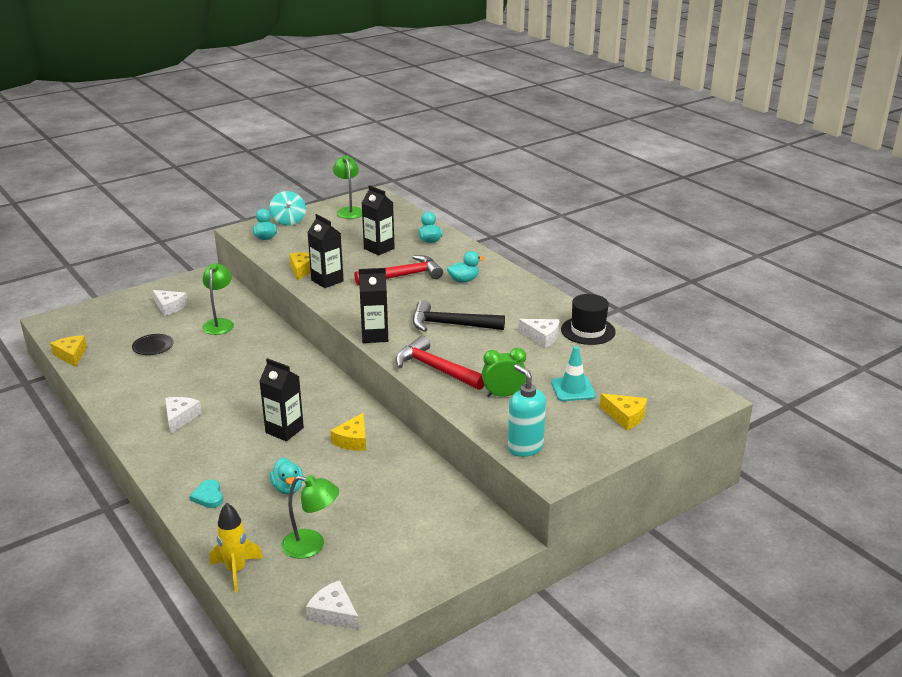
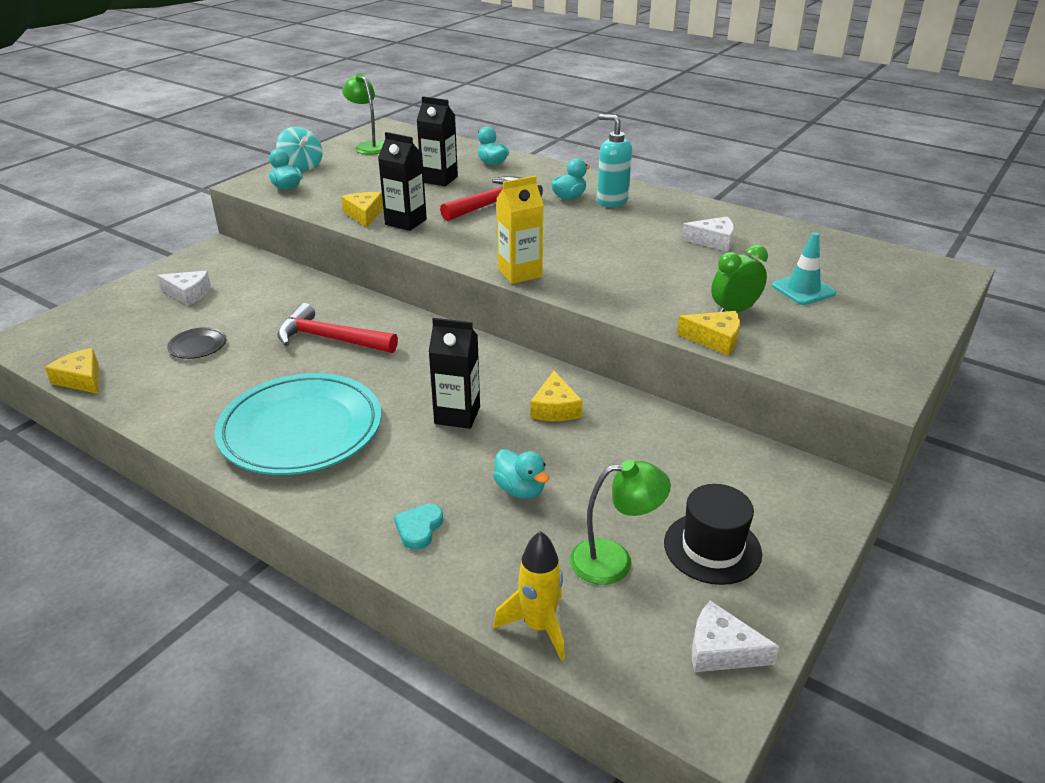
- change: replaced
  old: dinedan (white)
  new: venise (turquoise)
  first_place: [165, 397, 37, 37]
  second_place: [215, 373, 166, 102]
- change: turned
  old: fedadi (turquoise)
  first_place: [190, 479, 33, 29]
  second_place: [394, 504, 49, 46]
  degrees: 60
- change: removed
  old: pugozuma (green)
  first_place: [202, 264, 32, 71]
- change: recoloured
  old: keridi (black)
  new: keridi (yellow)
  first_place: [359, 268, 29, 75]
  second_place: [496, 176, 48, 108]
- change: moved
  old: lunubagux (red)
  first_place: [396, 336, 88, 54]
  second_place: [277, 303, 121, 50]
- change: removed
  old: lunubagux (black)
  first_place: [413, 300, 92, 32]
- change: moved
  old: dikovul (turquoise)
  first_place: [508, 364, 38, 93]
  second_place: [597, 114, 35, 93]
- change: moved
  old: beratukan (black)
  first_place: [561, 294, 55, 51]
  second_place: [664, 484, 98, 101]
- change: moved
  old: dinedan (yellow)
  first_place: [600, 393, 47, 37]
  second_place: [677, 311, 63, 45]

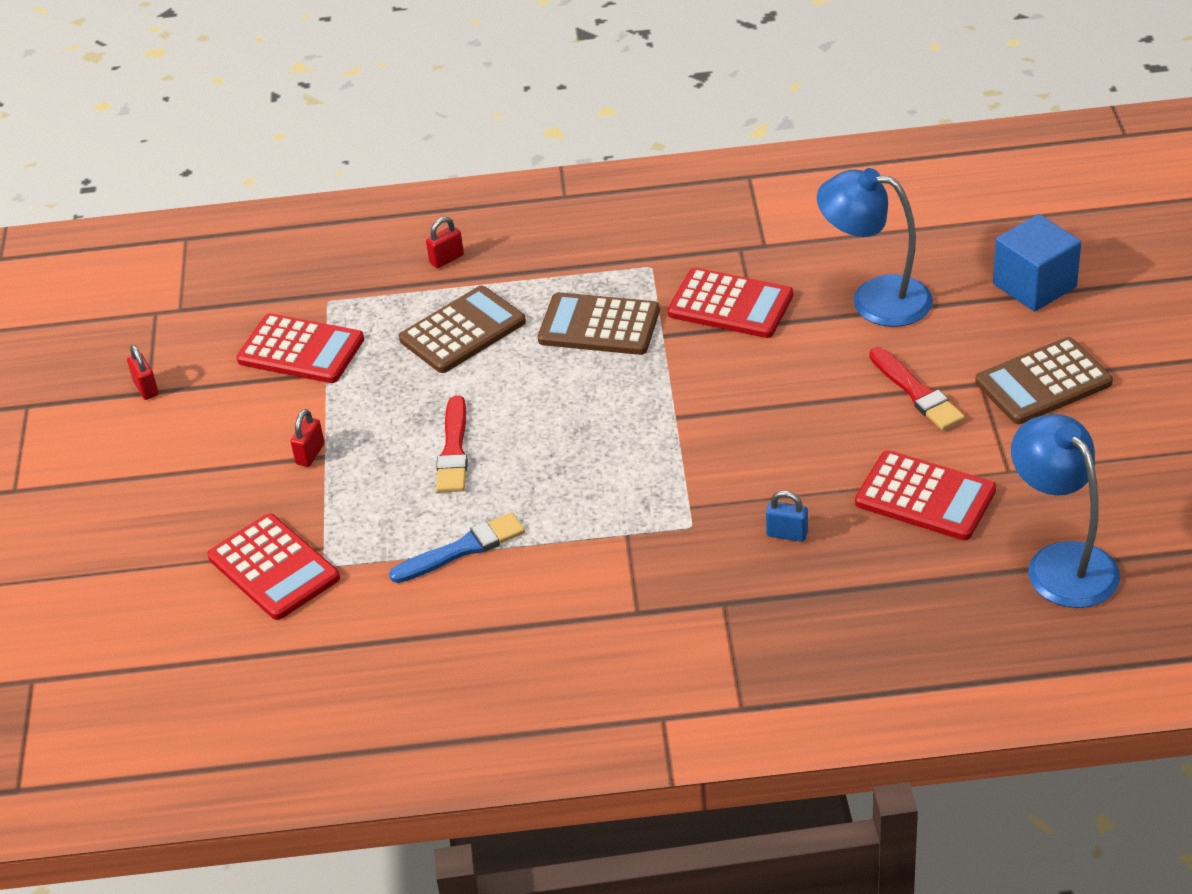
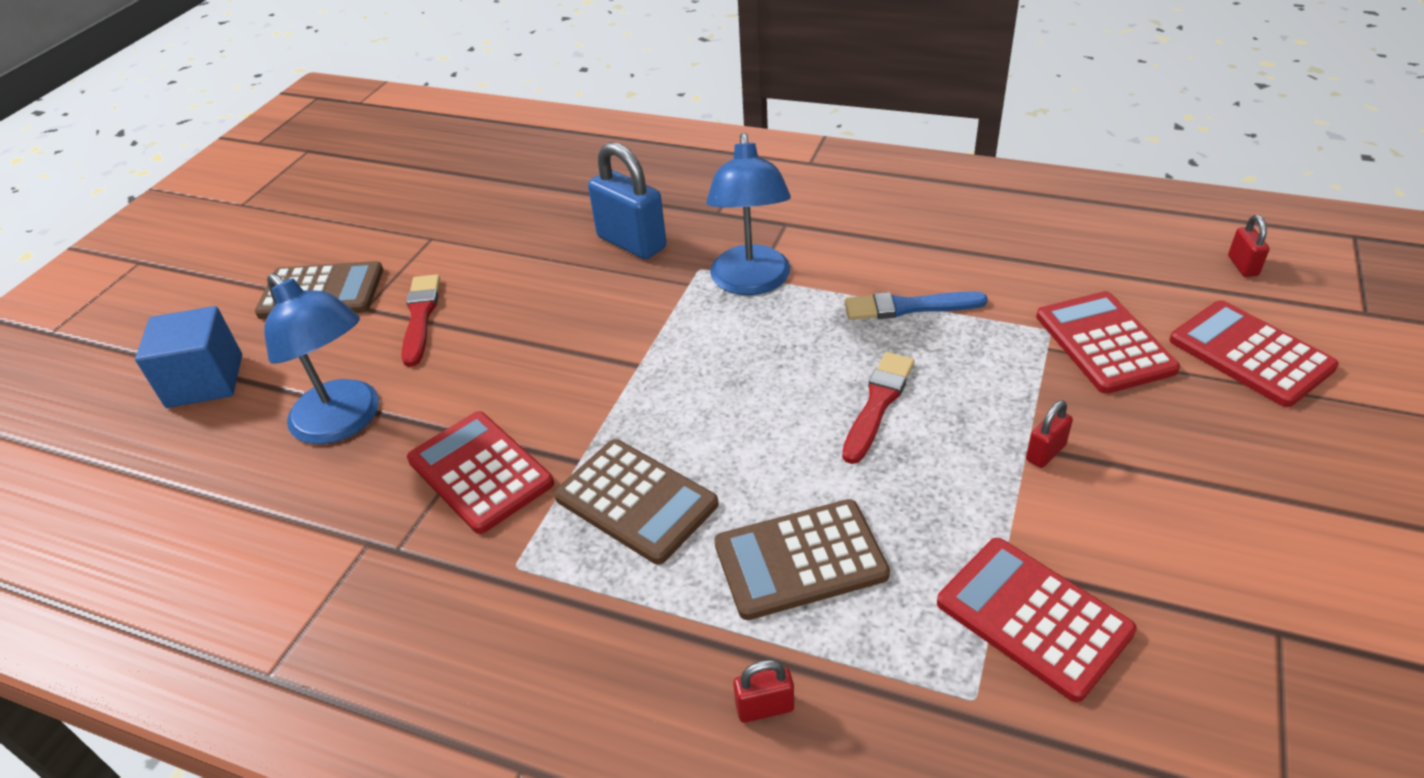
- change: moved
  old: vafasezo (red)
  first_place: [127, 345, 32, 55]
  second_place: [1228, 215, 42, 62]
- change: resized
  old: vafasezo (blue)
  first_place: [766, 491, 42, 51]
  second_place: [588, 142, 78, 117]
  factor: 2.1
- change: moved
  old: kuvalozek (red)
  first_place: [855, 450, 141, 90]
  second_place: [1170, 300, 169, 107]
- change: moved
  old: pugozuma (blue)
  first_place: [1011, 414, 109, 194]
  second_place: [706, 133, 85, 162]

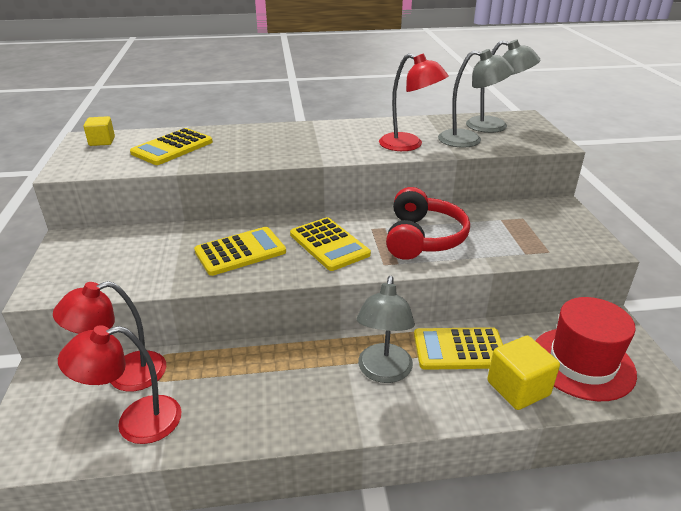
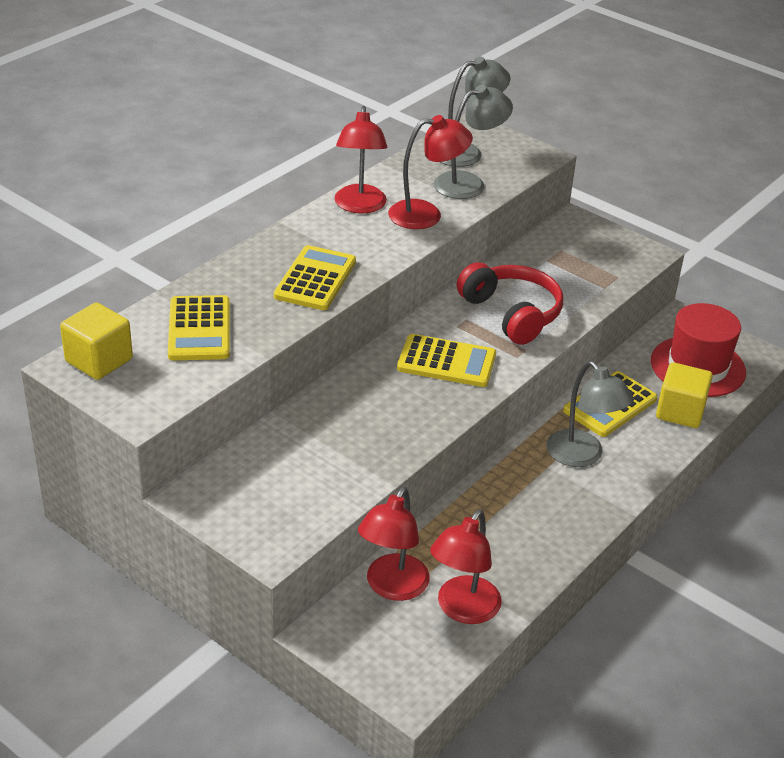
- change: resized
  old: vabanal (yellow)
  first_place: [83, 116, 32, 30]
  second_place: [60, 302, 73, 78]
  factor: 1.55
- change: moved
  old: kuvalozek (yellow)
  first_place: [194, 227, 92, 49]
  second_place: [274, 245, 82, 65]
- change: added
  new: pugozuma (red)
  second_place: [335, 106, 53, 107]

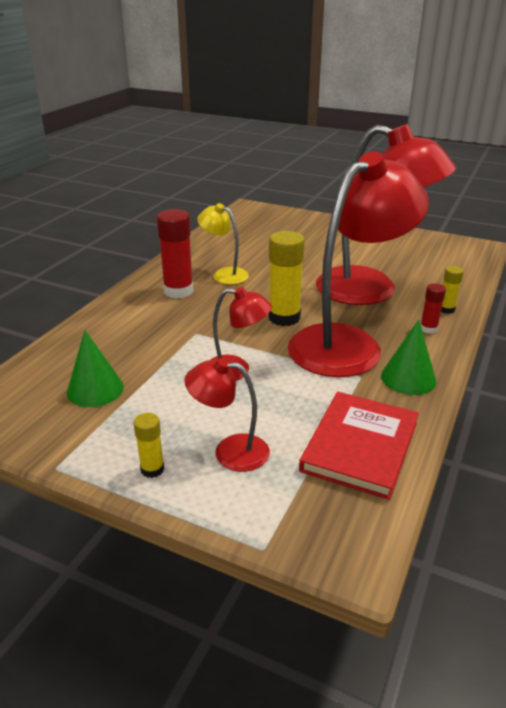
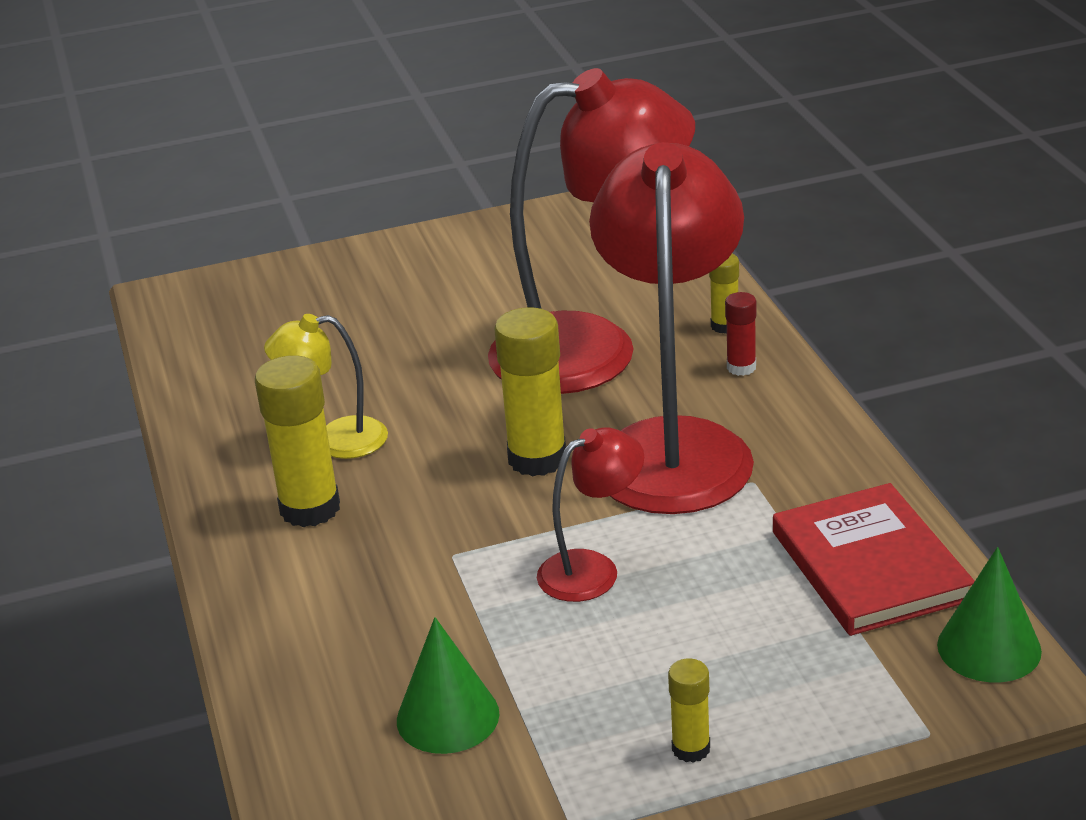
- change: recoloured
  old: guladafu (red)
  new: guladafu (yellow)
  first_place: [157, 209, 37, 89]
  second_place: [255, 355, 85, 172]
- change: removed
  old: pugozuma (red)
  first_place: [184, 358, 86, 114]
- change: moved
  old: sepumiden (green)
  first_place: [381, 319, 55, 76]
  second_place: [937, 547, 105, 135]

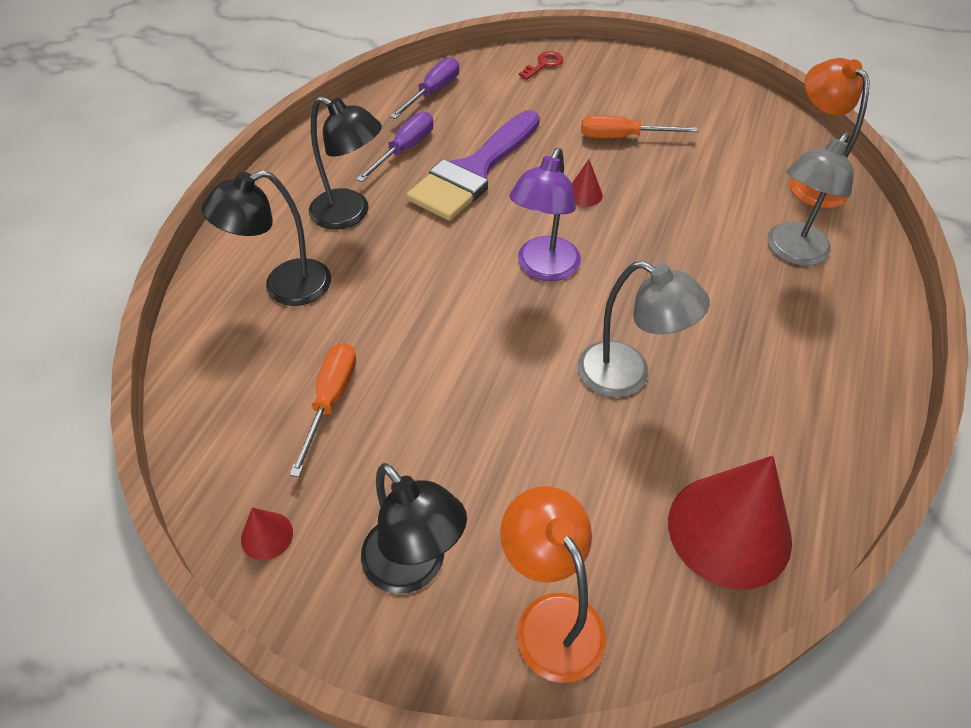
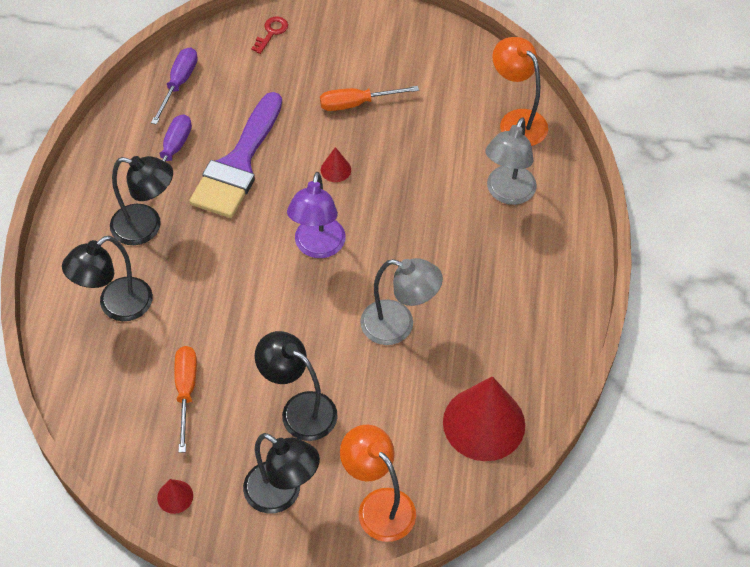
- change: added
  new: pugozuma (black)
  second_place: [255, 331, 82, 110]

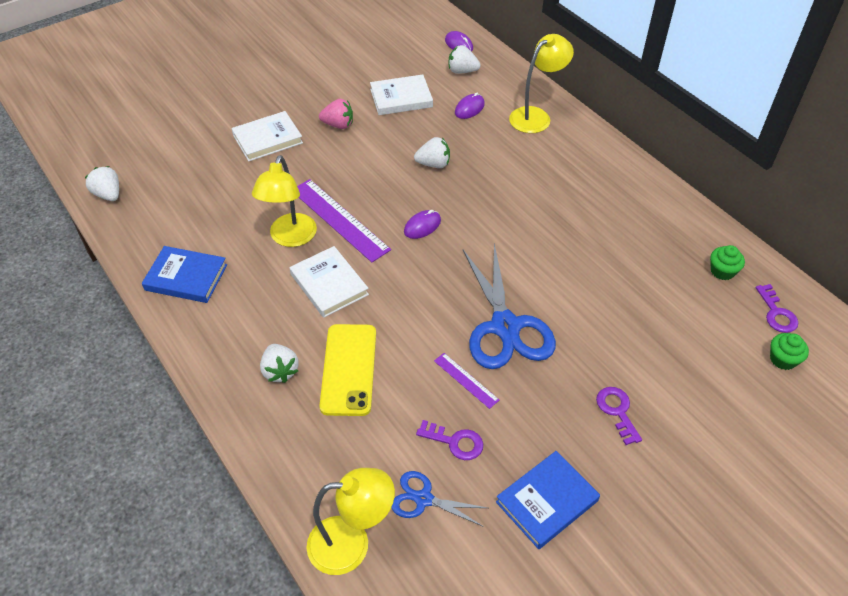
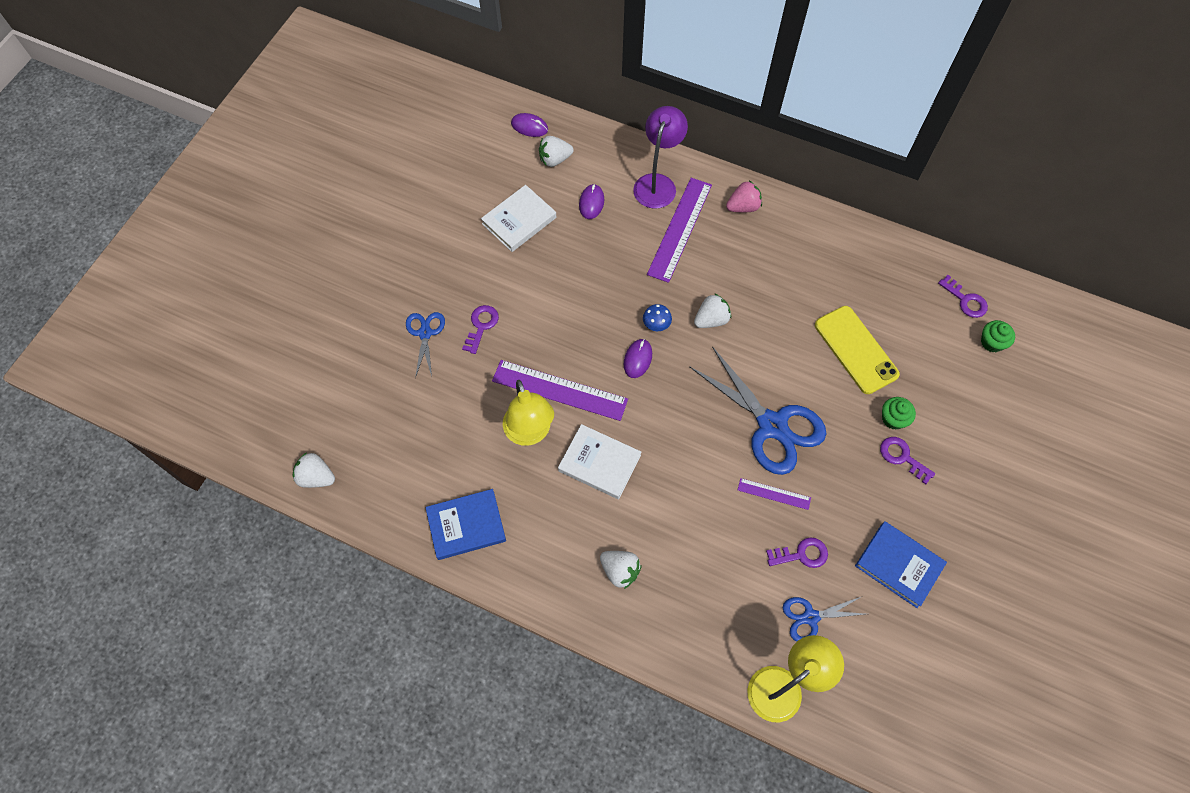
- change: replaced
  old: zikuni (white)
  new: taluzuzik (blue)
  first_place: [231, 111, 72, 50]
  second_place: [406, 312, 39, 66]
- change: moved
  old: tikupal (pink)
  first_place: [319, 99, 34, 30]
  second_place: [726, 181, 36, 32]
- change: moved
  old: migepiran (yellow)
  first_place: [319, 324, 57, 92]
  second_place: [815, 306, 85, 88]
- change: moved
  old: tikupal (white)
  first_place: [414, 137, 36, 31]
  second_place: [694, 293, 37, 35]
- change: turned
  old: zikuni (blue)
  first_place: [496, 451, 104, 98]
  second_place: [855, 521, 92, 87]
  degrees: -75
- change: recoloured
  old: pugozuma (yellow)
  new: pugozuma (purple)
  first_place: [509, 34, 65, 99]
  second_place: [633, 106, 55, 103]
- change: moved
  old: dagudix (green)
  first_place: [710, 245, 35, 35]
  second_place: [882, 397, 34, 33]
- change: added
  new: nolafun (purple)
  second_place: [462, 305, 37, 49]
- change: added
  new: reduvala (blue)
  second_place: [643, 304, 29, 27]
- change: added
  new: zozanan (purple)
  second_place: [647, 178, 65, 105]

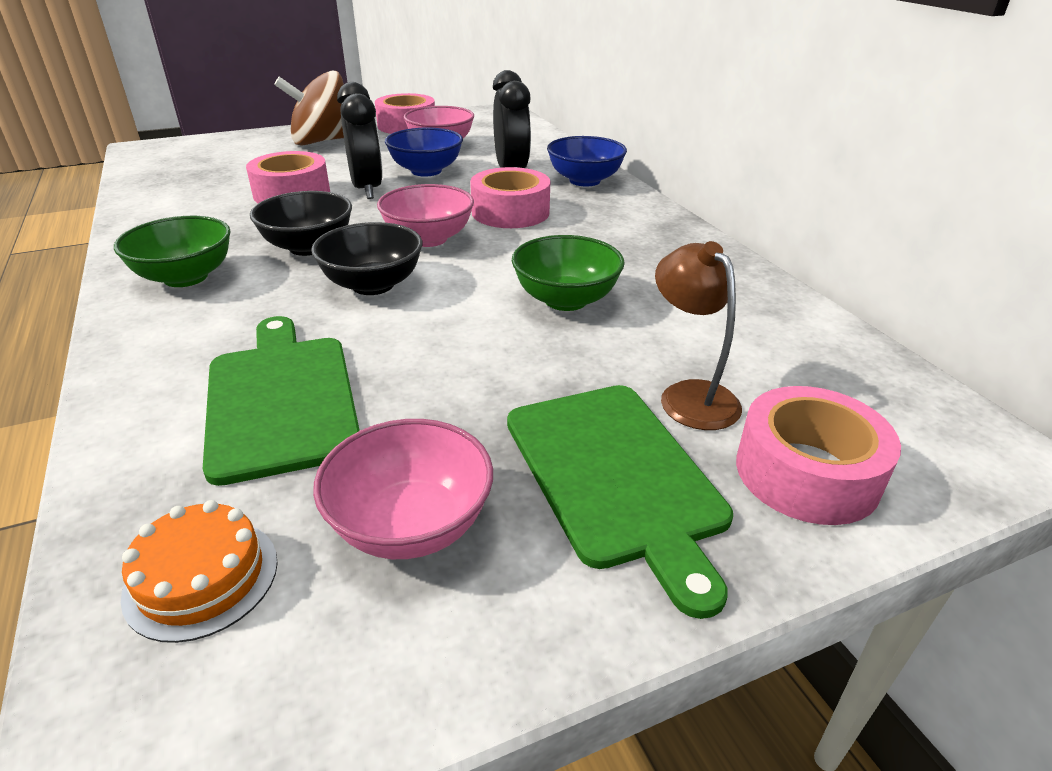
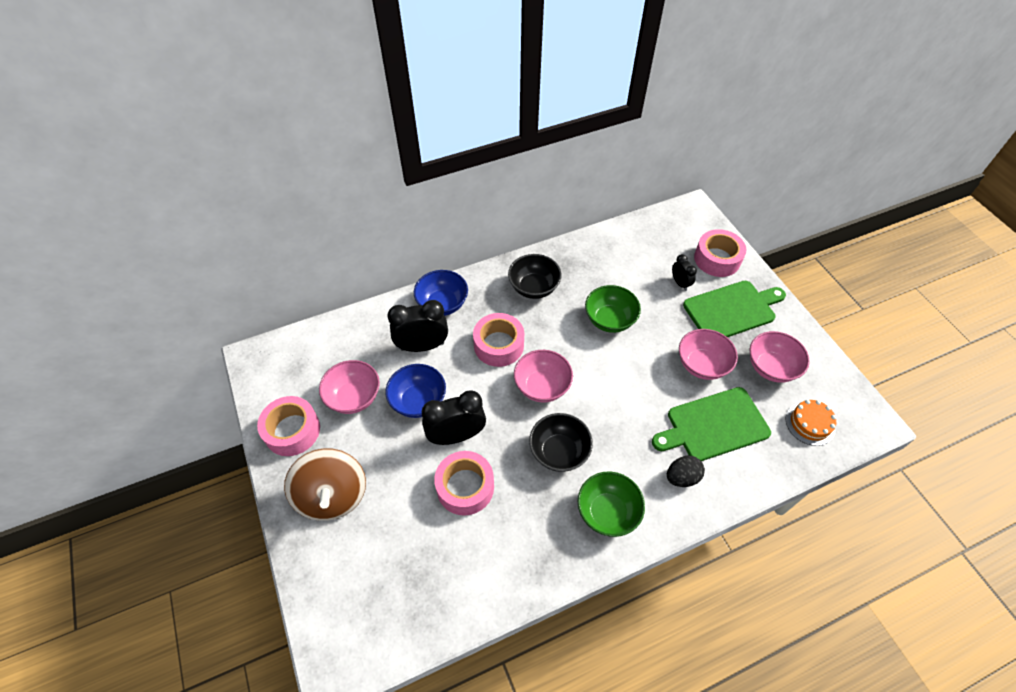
- change: moved
  old: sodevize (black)
  first_place: [311, 222, 111, 73]
  second_place: [508, 254, 54, 45]
- change: replaced
  old: pugozuma (brown)
  new: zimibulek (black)
  first_place: [655, 241, 87, 189]
  second_place: [672, 254, 25, 37]
- change: added
  new: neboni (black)
  second_place: [667, 455, 38, 32]
- change: added
  new: sodevize (pink)
  second_place: [679, 329, 59, 51]

